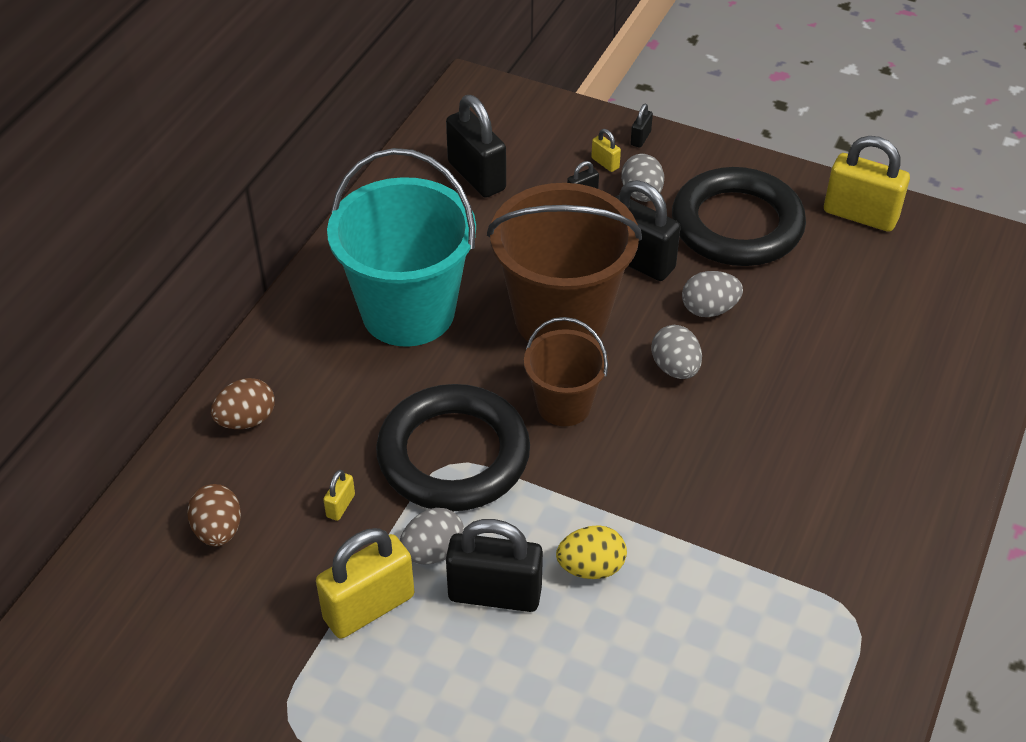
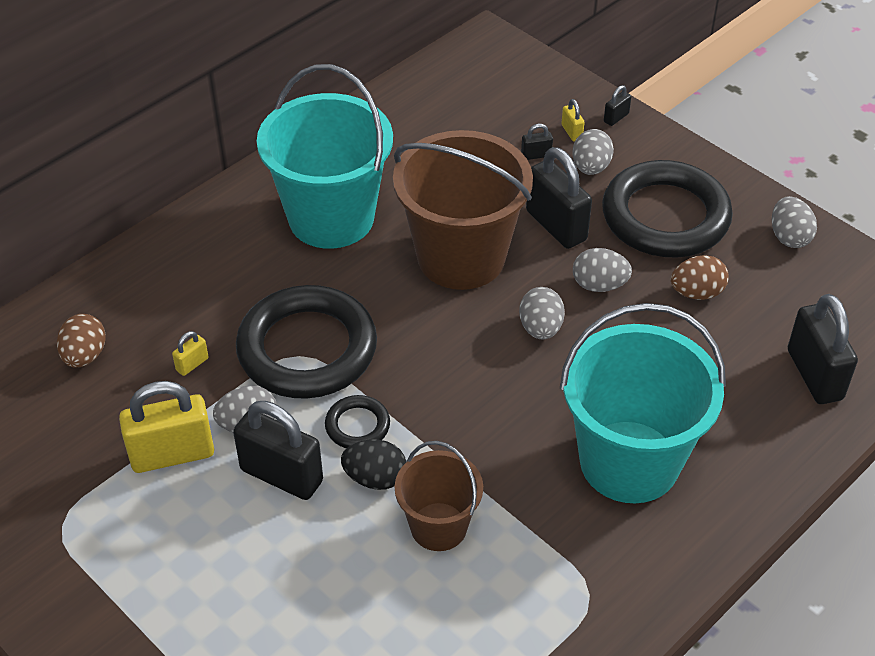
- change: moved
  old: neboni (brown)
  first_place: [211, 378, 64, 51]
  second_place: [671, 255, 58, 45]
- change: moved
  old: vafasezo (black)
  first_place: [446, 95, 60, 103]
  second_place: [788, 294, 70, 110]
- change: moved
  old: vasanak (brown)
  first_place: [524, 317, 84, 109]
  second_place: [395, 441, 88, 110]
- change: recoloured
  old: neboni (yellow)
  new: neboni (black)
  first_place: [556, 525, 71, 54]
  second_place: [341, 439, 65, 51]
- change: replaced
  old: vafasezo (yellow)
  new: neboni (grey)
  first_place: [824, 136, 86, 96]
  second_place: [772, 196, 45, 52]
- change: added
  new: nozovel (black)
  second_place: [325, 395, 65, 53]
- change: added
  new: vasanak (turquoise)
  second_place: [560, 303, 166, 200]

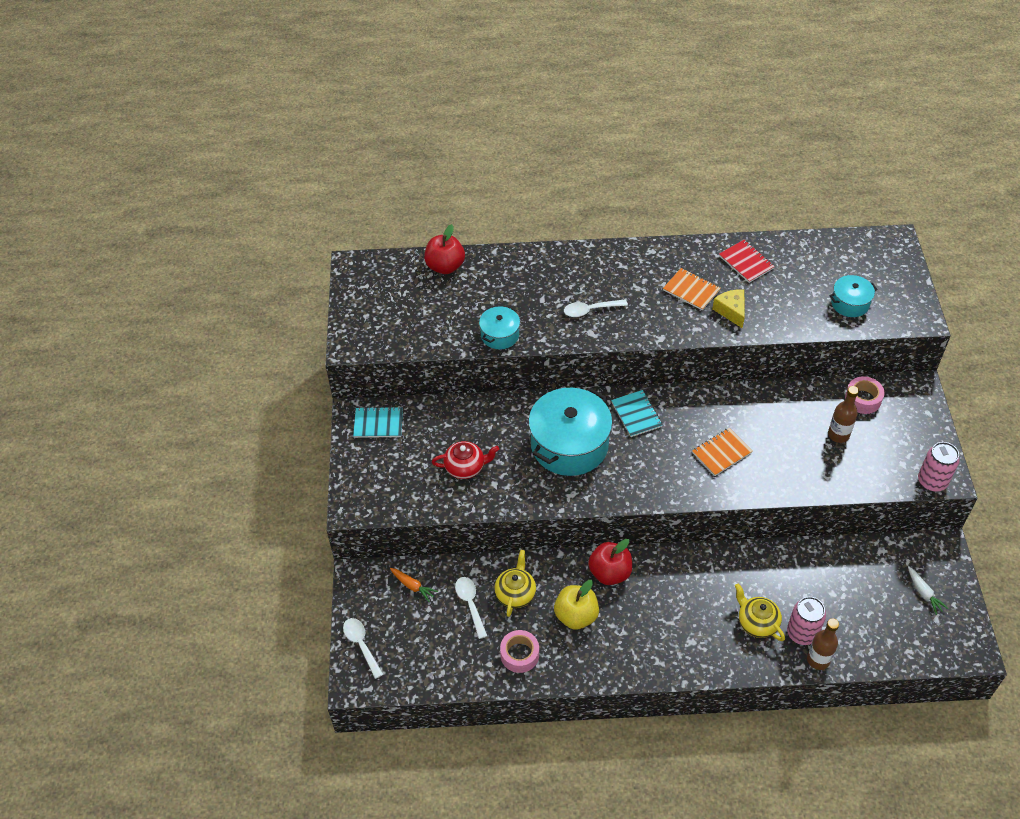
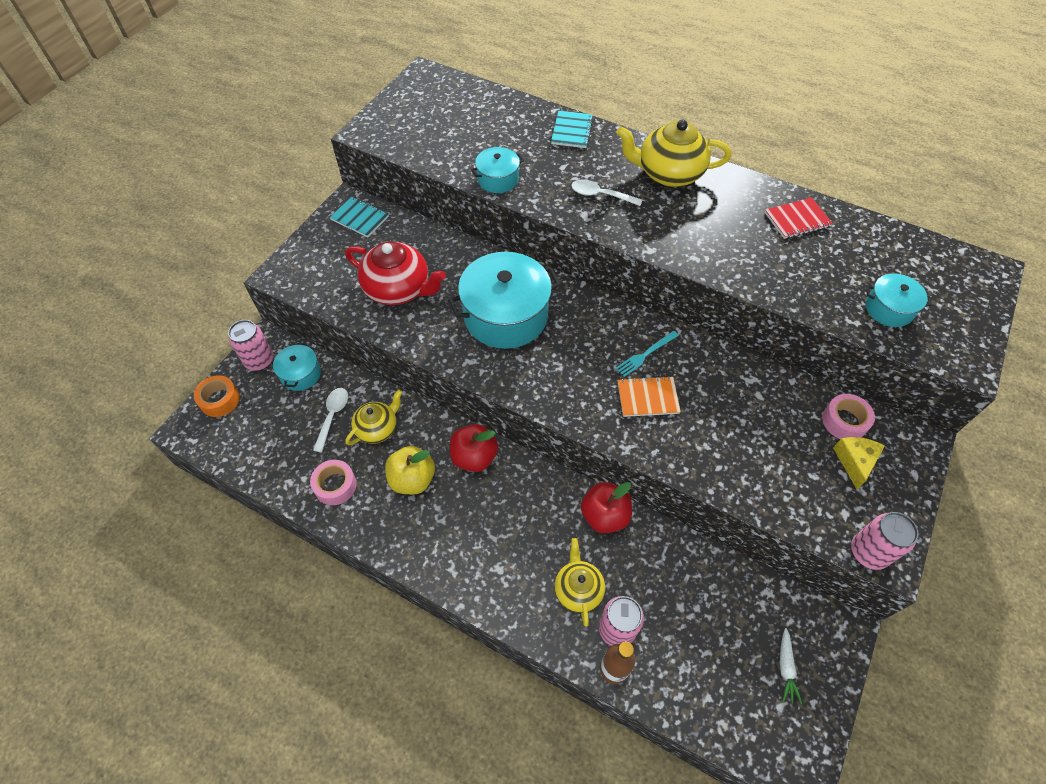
- change: replaced
  old: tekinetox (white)
  new: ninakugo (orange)
  first_place: [343, 618, 41, 61]
  second_place: [194, 375, 46, 42]
- change: replaced
  old: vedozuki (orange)
  new: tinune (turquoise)
  first_place: [390, 568, 48, 34]
  second_place: [273, 343, 48, 48]
- change: moved
  old: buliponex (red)
  first_place: [424, 224, 41, 50]
  second_place: [581, 482, 51, 51]
- change: resized
  old: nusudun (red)
  first_place: [432, 441, 67, 38]
  second_place: [345, 241, 101, 64]
  factor: 1.6
- change: moved
  old: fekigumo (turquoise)
  first_place: [611, 390, 51, 47]
  second_place: [551, 111, 43, 37]
- change: removed
  old: fekigumo (orange)
  first_place: [663, 268, 58, 43]
- change: moved
  old: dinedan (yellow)
  first_place: [712, 289, 33, 39]
  second_place: [833, 437, 52, 52]
- change: turned
  old: fekigumo (red)
  first_place: [719, 240, 56, 43]
  second_place: [765, 198, 68, 41]
  degrees: 75
- change: removed
  old: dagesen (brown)
  first_place: [828, 386, 31, 57]
- change: added
  new: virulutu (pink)
  second_place: [228, 320, 46, 51]
- change: added
  new: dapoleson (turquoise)
  second_place: [616, 331, 63, 46]
- change: added
  new: nusudun (yellow)
  second_place: [617, 120, 114, 67]

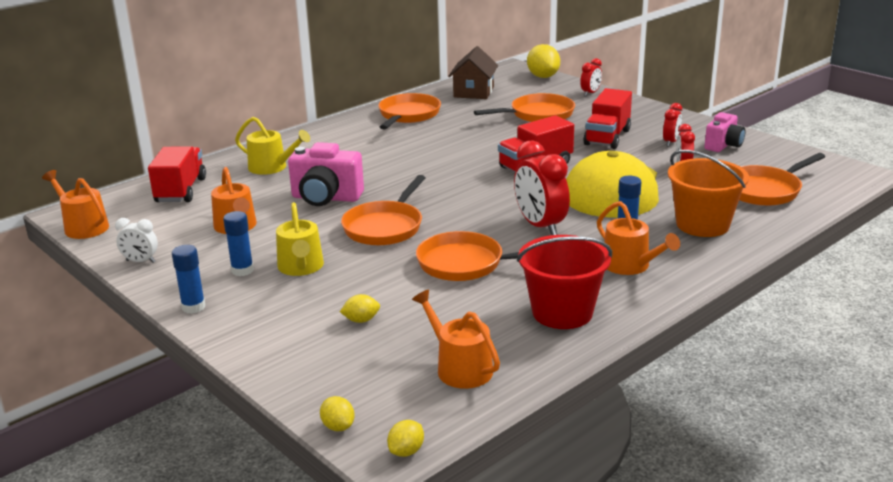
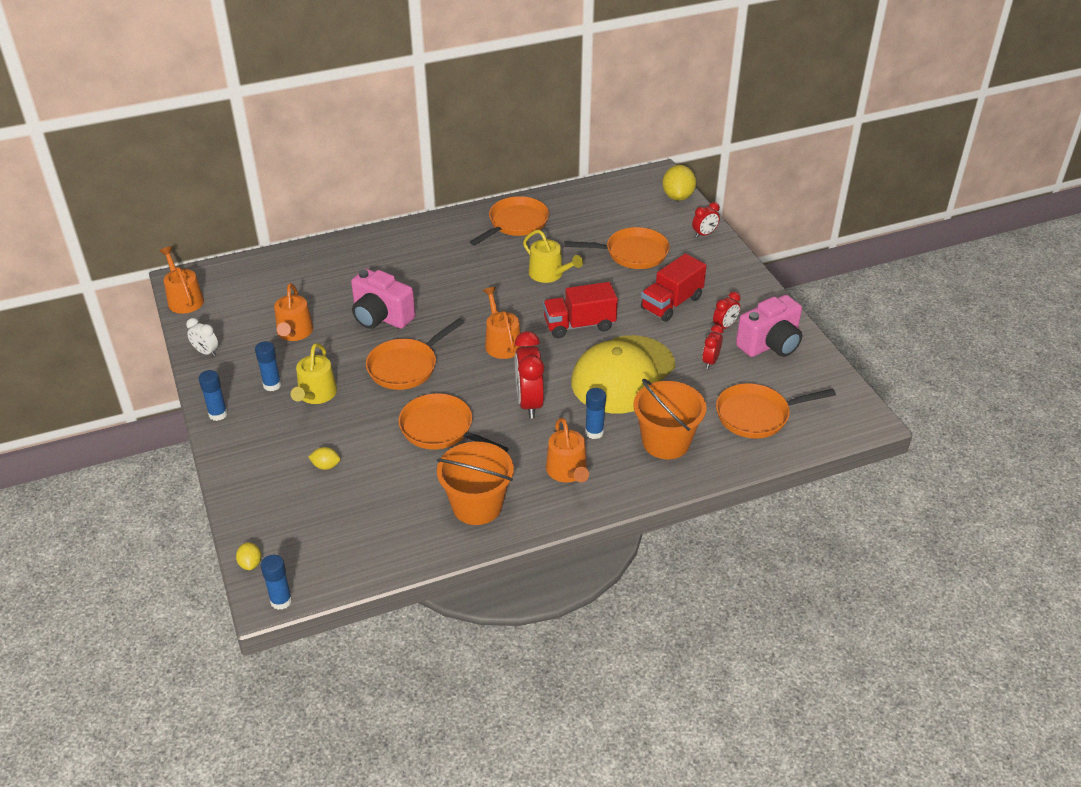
- change: removed
  old: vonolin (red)
  first_place: [148, 146, 58, 56]
- change: moved
  old: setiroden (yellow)
  first_place: [235, 117, 75, 58]
  second_place: [523, 230, 60, 53]
- change: replaced
  old: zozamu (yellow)
  new: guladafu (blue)
  first_place: [387, 420, 37, 37]
  second_place: [261, 555, 31, 55]
- change: moved
  old: setiroden (orange)
  first_place: [412, 290, 88, 99]
  second_place: [483, 287, 39, 72]
- change: removed
  old: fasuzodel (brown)
  first_place: [448, 46, 50, 53]
- change: recoloured
  old: vasanak (red)
  new: vasanak (orange)
  first_place: [517, 235, 95, 94]
  second_place: [437, 442, 77, 83]
- change: resized
  old: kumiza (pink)
  first_place: [704, 112, 41, 40]
  second_place: [736, 295, 66, 62]
  factor: 1.53

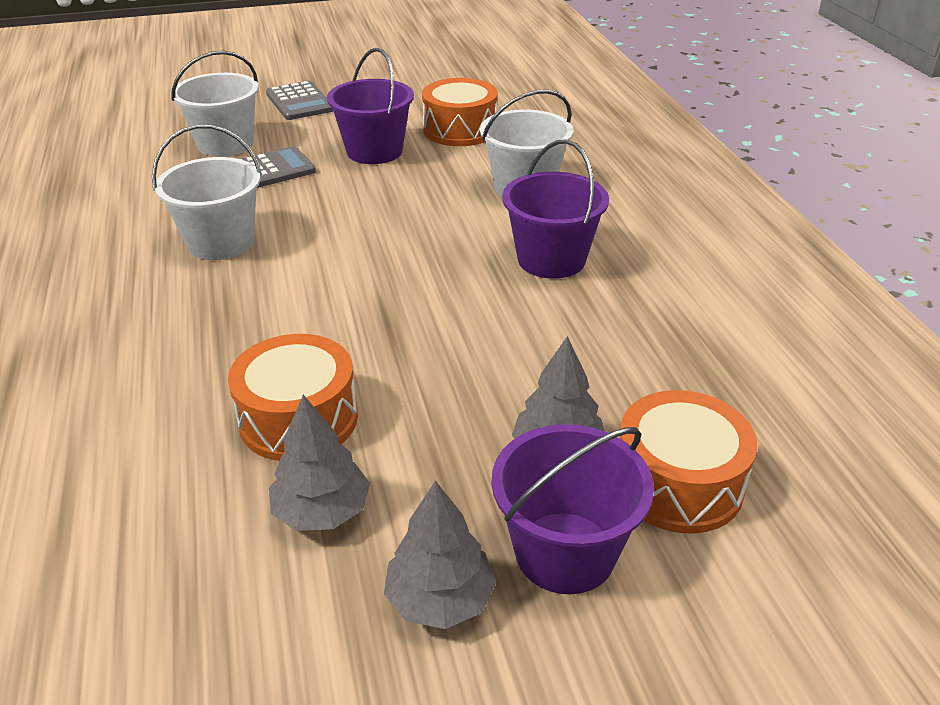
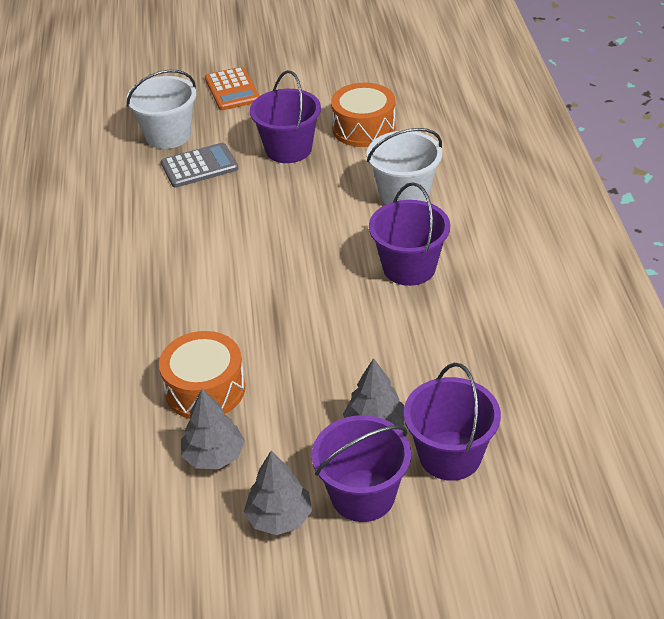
- change: removed
  old: vasanak (white)
  first_place: [152, 124, 110, 136]
- change: recoloured
  old: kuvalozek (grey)
  new: kuvalozek (orange)
  first_place: [266, 81, 67, 39]
  second_place: [205, 67, 54, 43]
- change: replaced
  old: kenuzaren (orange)
  new: vasanak (purple)
  first_place: [620, 390, 137, 144]
  second_place: [404, 363, 97, 118]

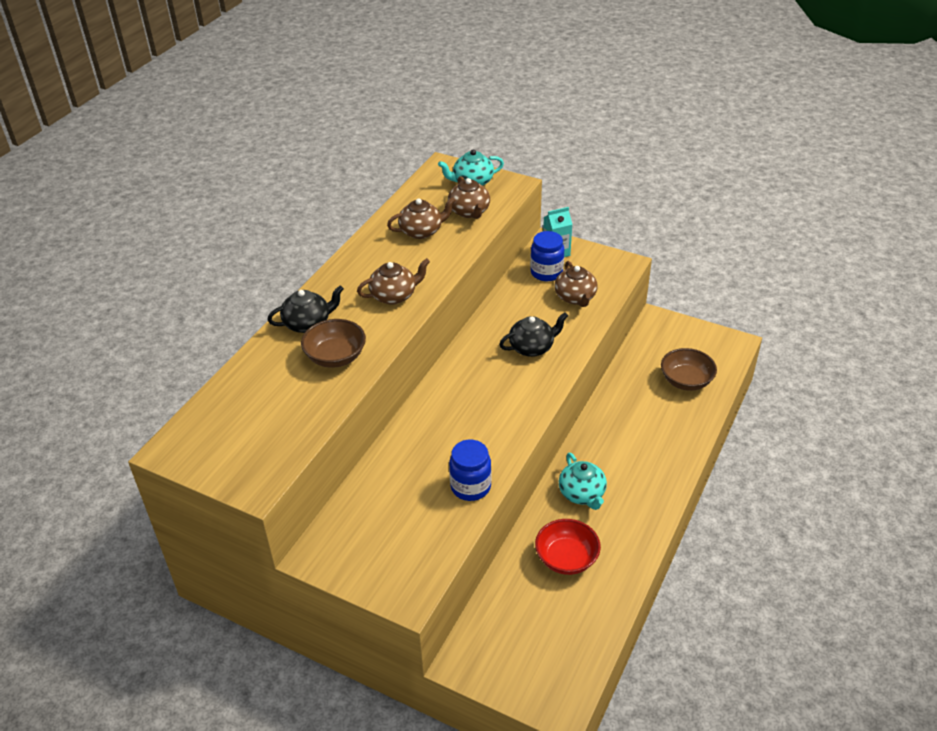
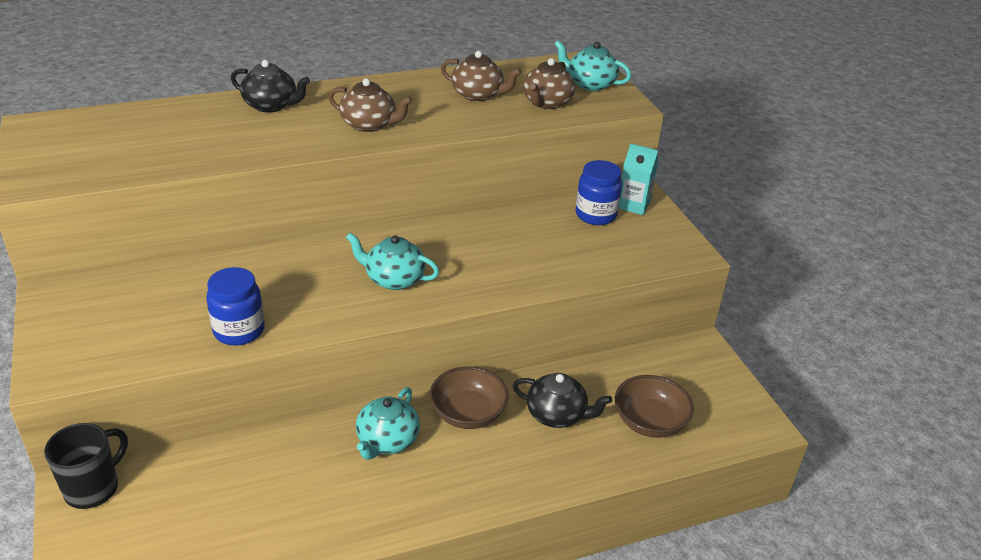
- change: moved
  old: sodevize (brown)
  first_place: [301, 319, 65, 49]
  second_place: [429, 366, 80, 63]
- change: moved
  old: nusudun (black)
  first_place: [499, 312, 69, 45]
  second_place: [512, 373, 100, 55]
- change: removed
  old: sodevize (red)
  first_place: [535, 519, 66, 56]
- change: removed
  old: nusudun (brown)
  first_place: [554, 261, 44, 46]
- change: added
  new: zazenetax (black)
  second_place: [44, 423, 84, 86]
- change: added
  new: nusudun (turquoise)
  second_place: [346, 233, 93, 57]

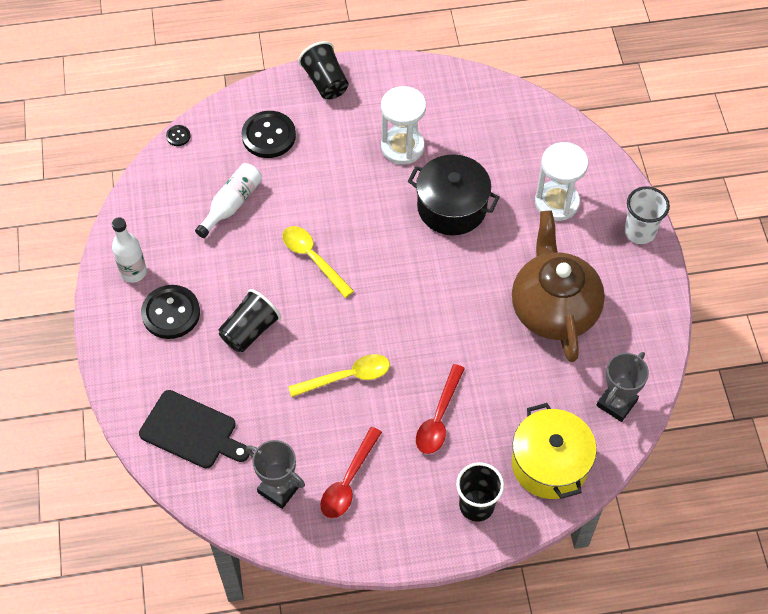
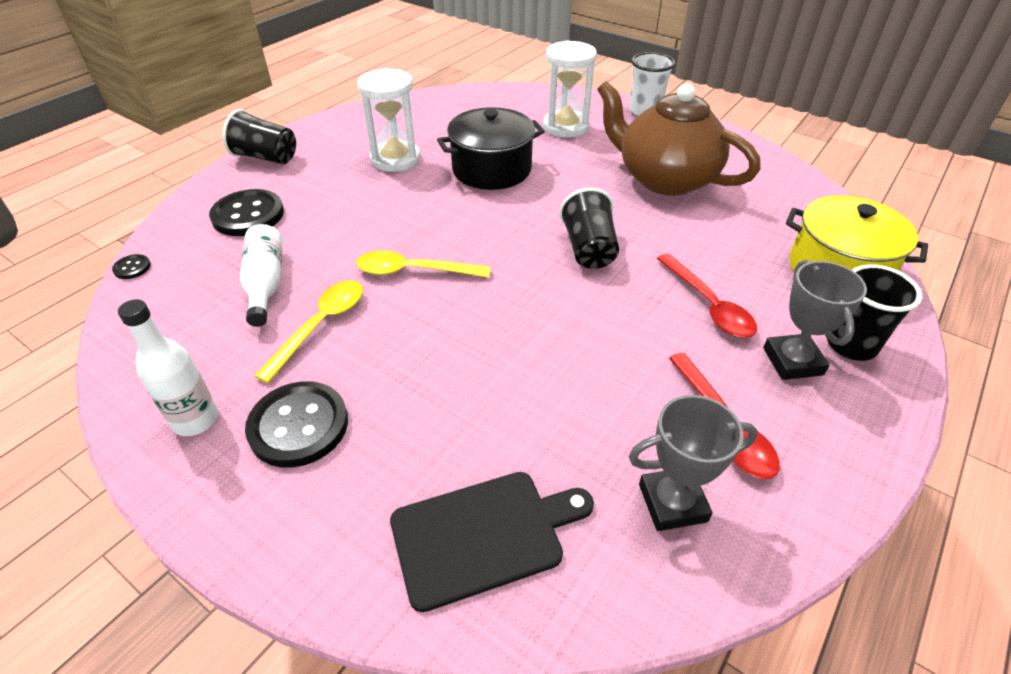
- change: moved
  old: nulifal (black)
  first_place: [219, 289, 62, 63]
  second_place: [559, 188, 60, 81]
- change: moved
  old: tekinetox (yellow)
  first_place: [288, 354, 102, 43]
  second_place: [254, 280, 109, 103]
- change: moved
  old: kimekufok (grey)
  first_place: [596, 352, 53, 70]
  second_place: [763, 260, 104, 120]

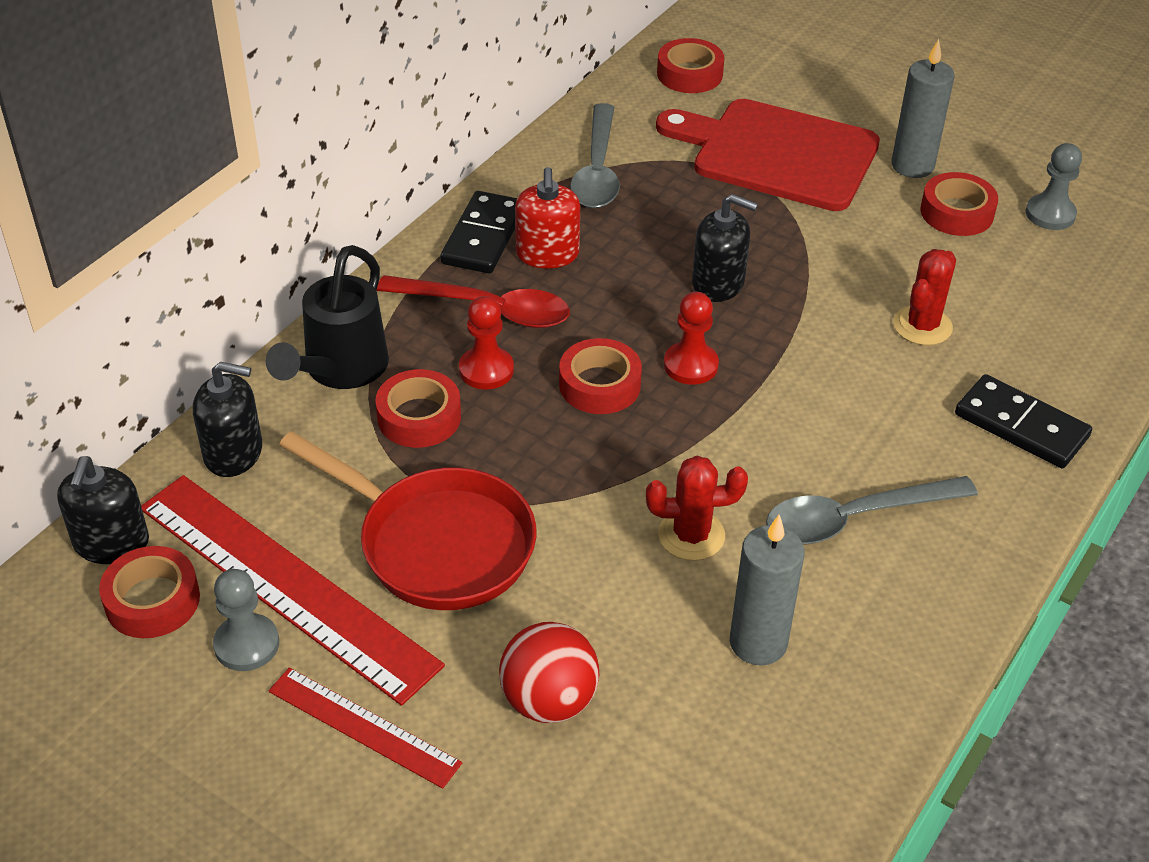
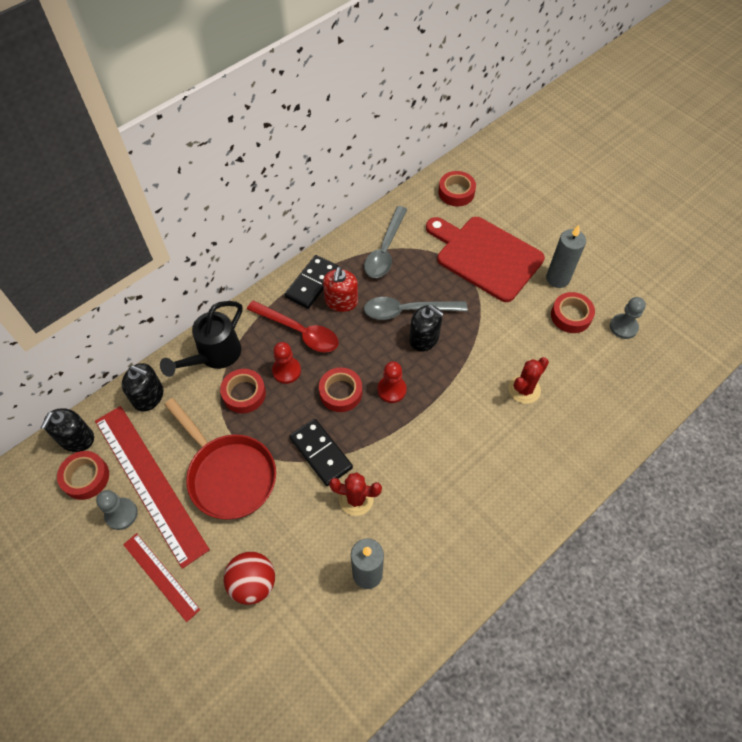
- change: moved
  old: tekinetox (grey)
  first_place: [766, 476, 212, 68]
  second_place: [364, 297, 103, 23]
- change: moved
  old: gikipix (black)
  first_place: [955, 374, 137, 94]
  second_place: [289, 419, 64, 67]

